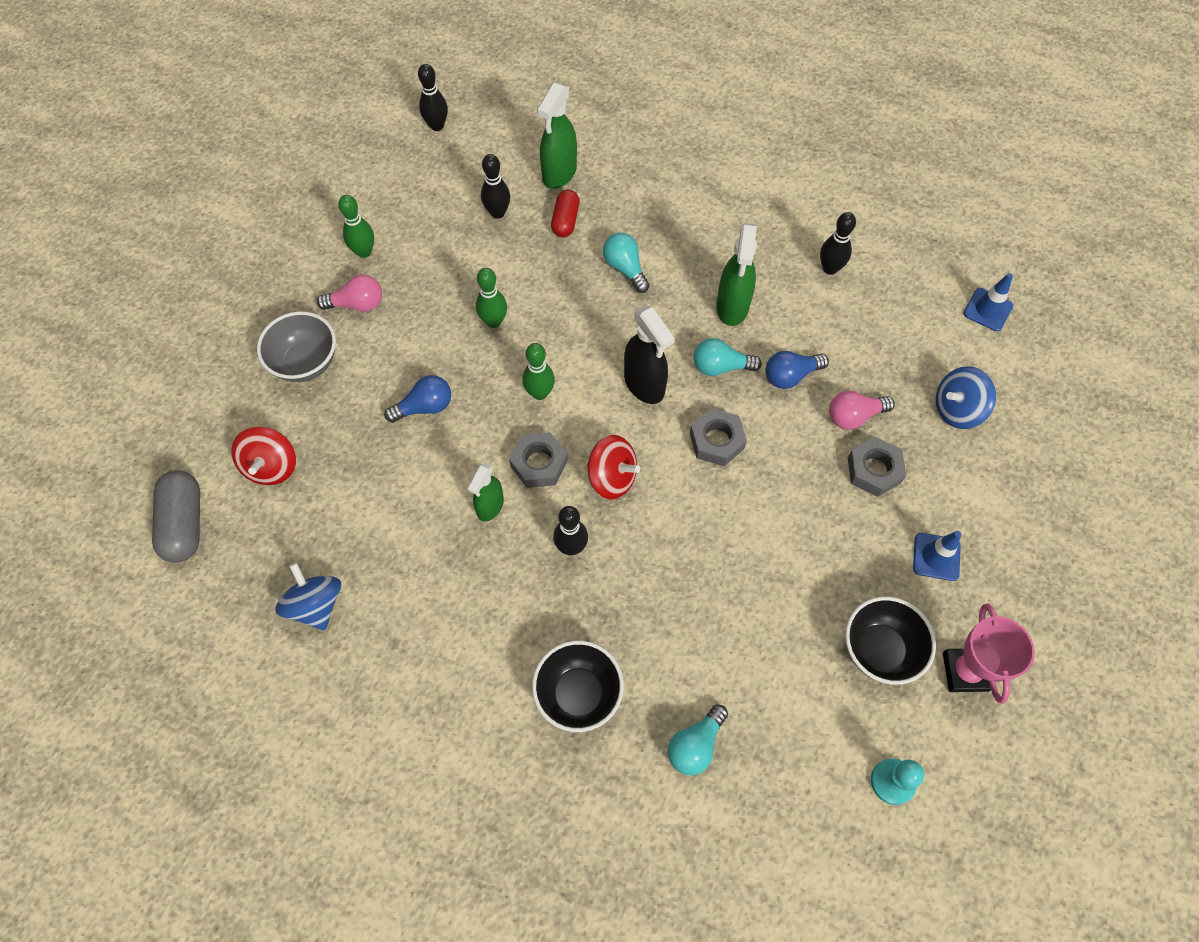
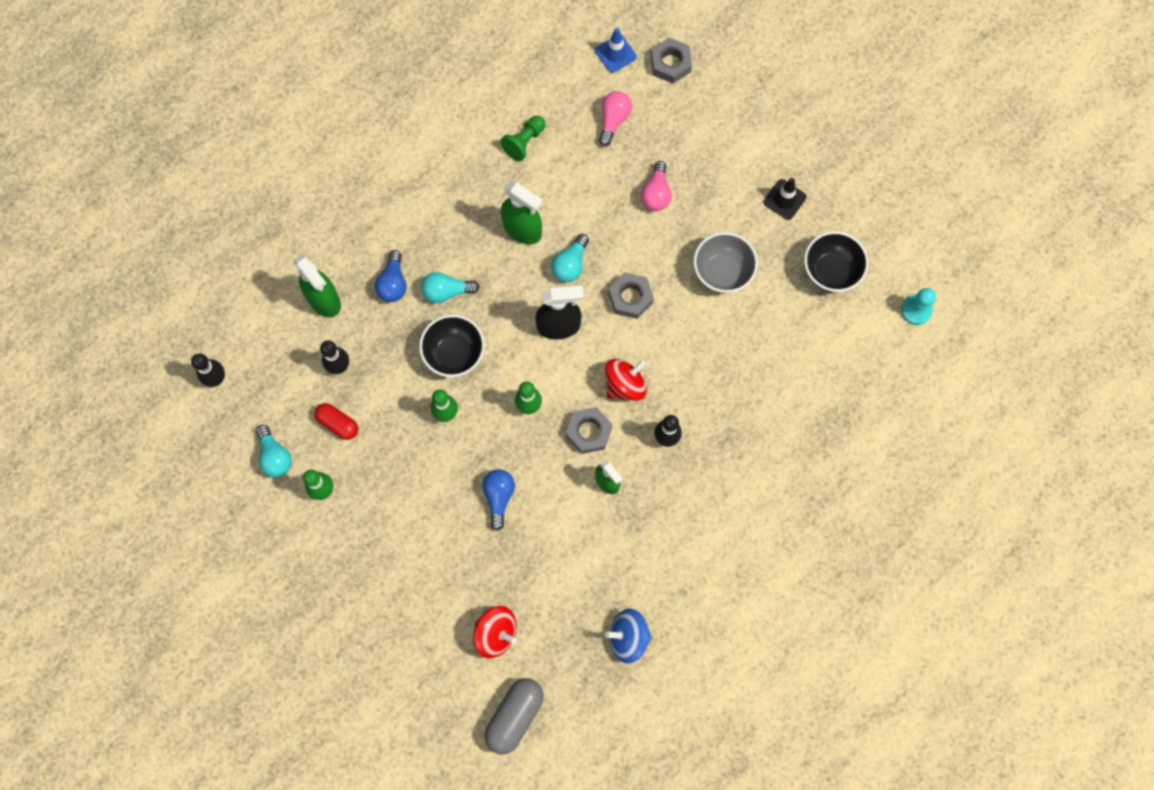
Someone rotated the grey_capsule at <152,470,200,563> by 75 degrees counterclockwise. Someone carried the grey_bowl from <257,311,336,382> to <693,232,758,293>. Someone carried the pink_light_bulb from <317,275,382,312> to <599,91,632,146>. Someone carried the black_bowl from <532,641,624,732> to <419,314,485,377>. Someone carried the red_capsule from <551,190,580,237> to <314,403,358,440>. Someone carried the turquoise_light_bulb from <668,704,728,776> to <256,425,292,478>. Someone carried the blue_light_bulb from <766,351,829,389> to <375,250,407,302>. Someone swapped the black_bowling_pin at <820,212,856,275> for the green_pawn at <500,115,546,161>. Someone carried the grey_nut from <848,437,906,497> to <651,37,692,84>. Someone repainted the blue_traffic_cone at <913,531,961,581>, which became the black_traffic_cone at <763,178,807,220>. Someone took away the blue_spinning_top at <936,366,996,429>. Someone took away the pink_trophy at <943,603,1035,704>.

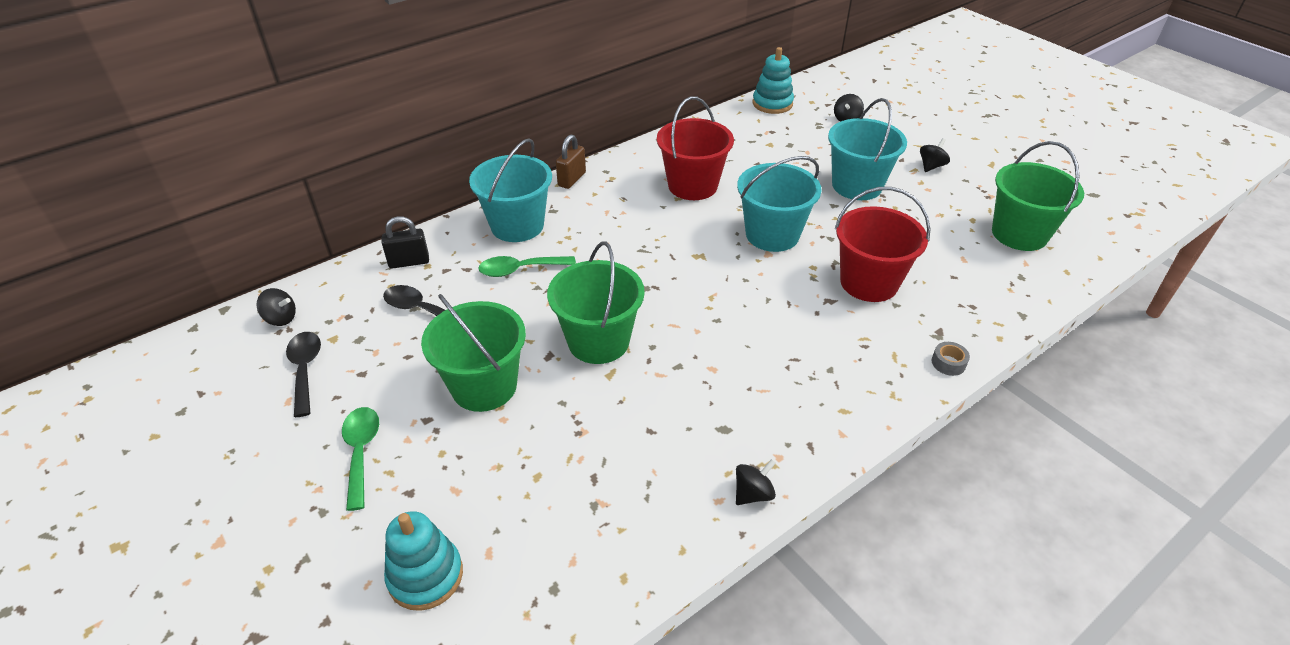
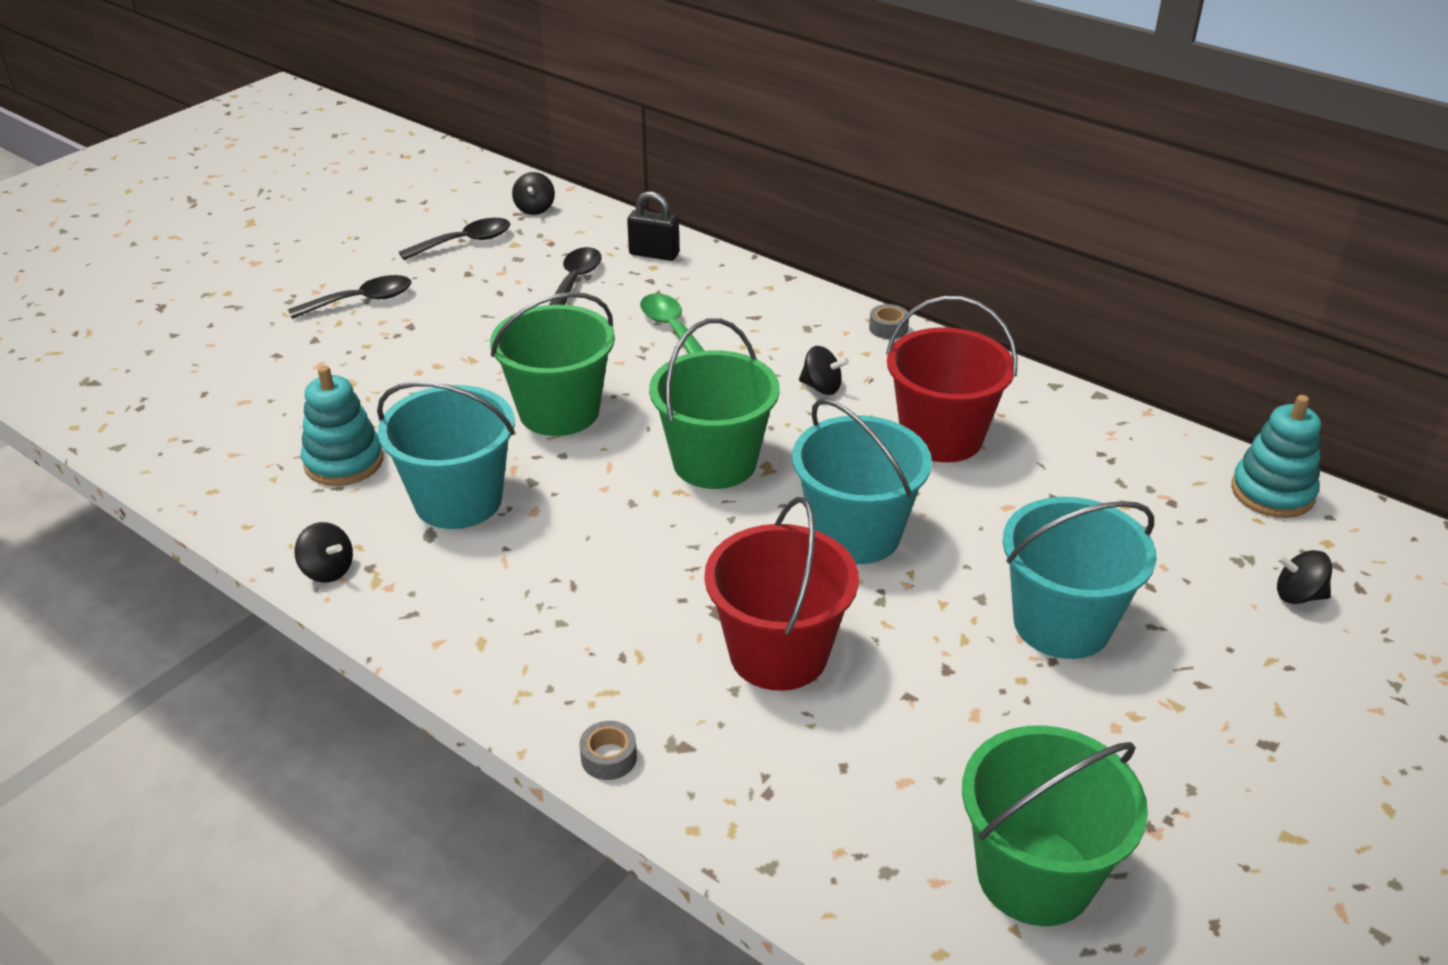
Someone repainted the green_spoon at <342,407,379,511>, which became the black_spoon at <288,275,411,319>. Someone rotated the black_padlock at <382,216,429,269> by 45 degrees counterclockwise. Someone carried the turquoise_stacking_toy from <384,511,463,611> to <301,365,384,486>. Someone carried the green_bucket from <421,294,526,412> to <649,318,780,489>. Someone carried the turquoise_bucket from <469,138,552,242> to <377,381,515,529>. Someone swapped the brown_padlock at <556,135,586,189> for the grey_tape at <869,304,909,339>. Someone carried the black_spinning_top from <920,138,950,172> to <799,346,849,395>.

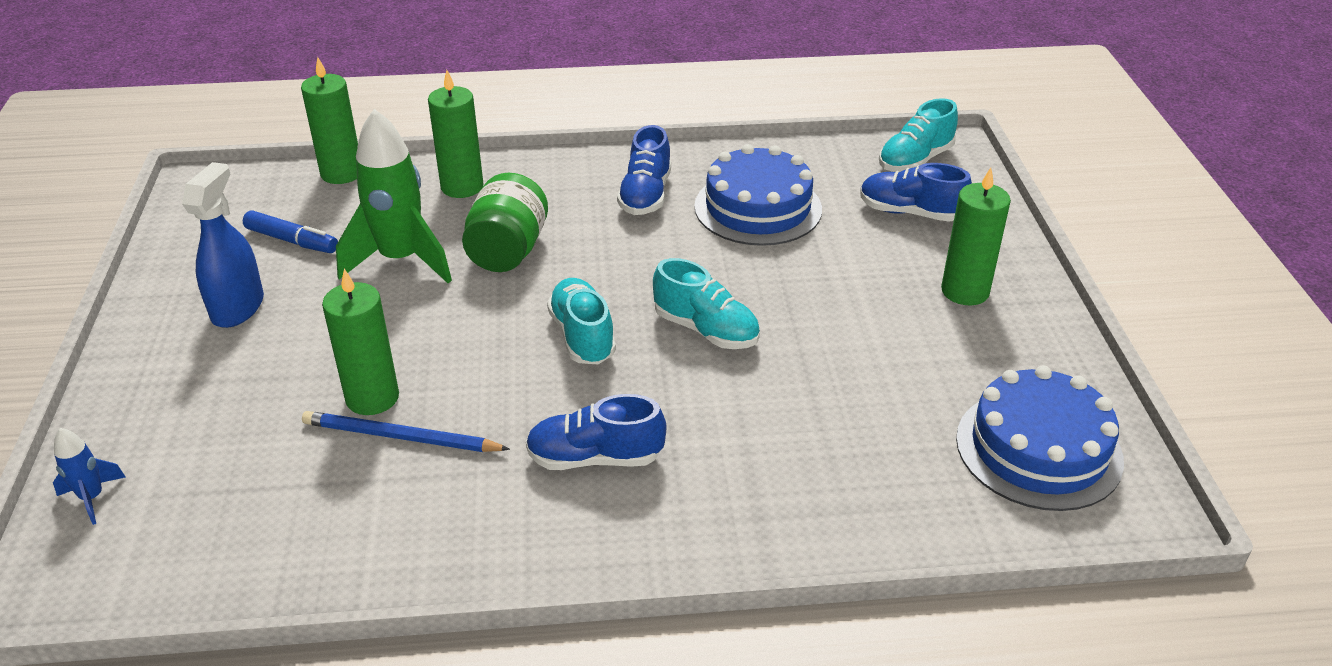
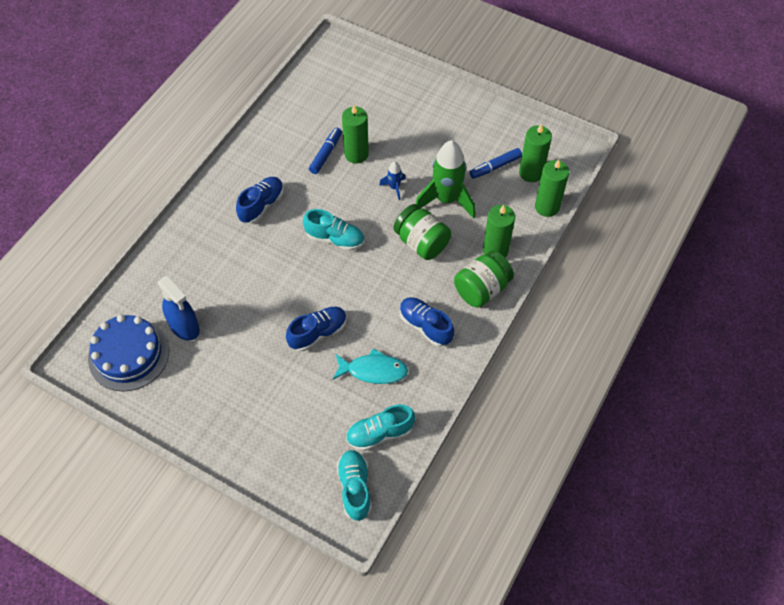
Someone carried the blue_rocket from <53,428,126,525> to <379,162,406,200>. Someone carried the blue_spray_bottle from <182,162,264,328> to <158,276,200,340>. Someone swapped the blue_pencil at <302,411,510,452> for the blue_marker at <309,128,342,174>. Someone carried the turquoise_shoe from <653,258,760,349> to <346,404,415,451>. Someone swapped the blue_cake at <694,144,822,246> for the turquoise_fish at <333,348,408,384>. Someone carried the blue_shoe from <860,163,972,222> to <286,307,347,351>. Someone carried the green_candle from <941,168,1011,305> to <519,123,552,182>. Someone put down the green_jar at <454,251,514,308>.

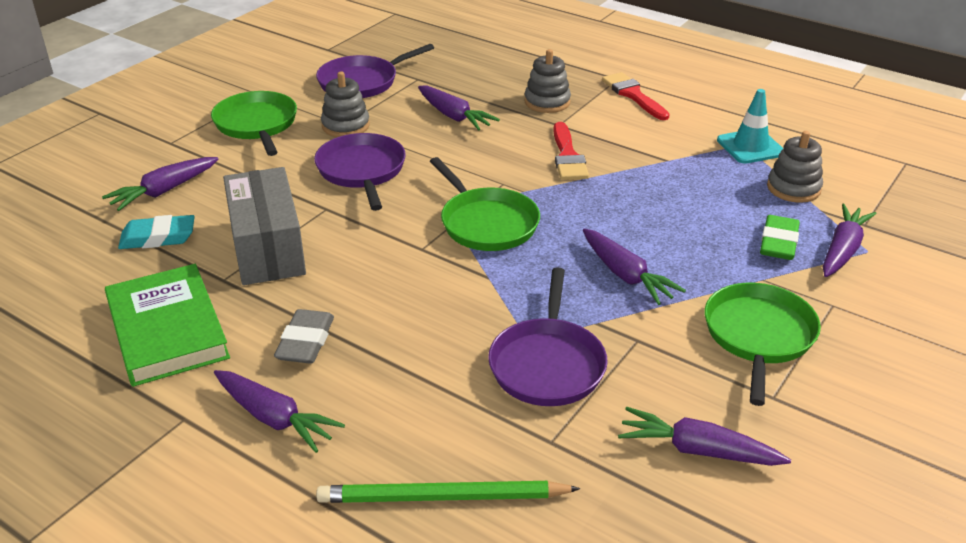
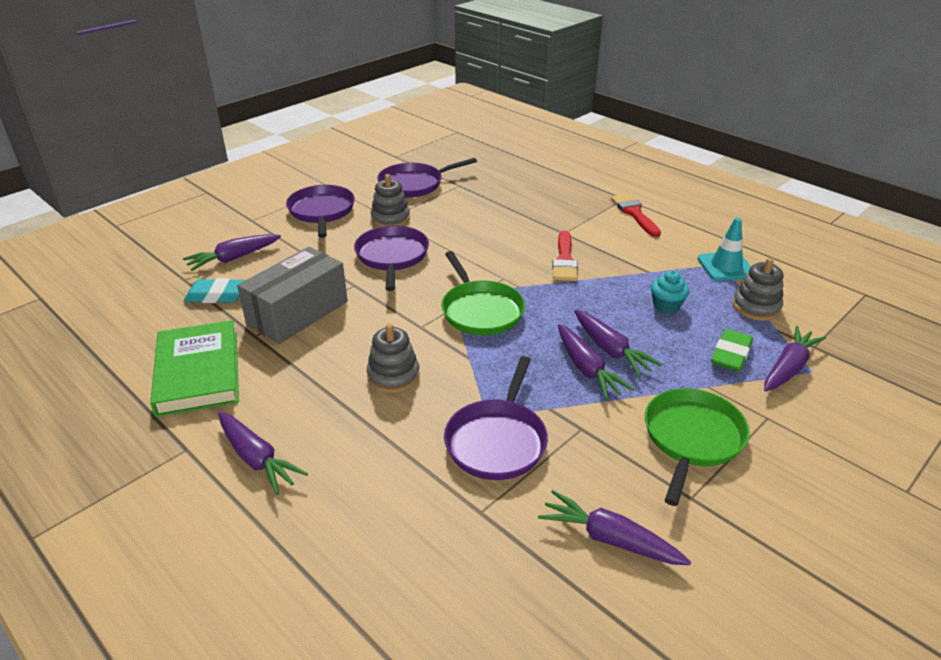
Someone repainted the green_pan at <211,91,297,156>, which became the purple_pan at <286,185,355,238>. Someone rotated the grey_box at <223,167,306,285> by 45 degrees clockwise. Someone took away the grey_eraser at <274,309,334,364>. Someone took away the green_pencil at <316,481,580,503>. Someone carried the purple_carrot from <418,86,500,130> to <574,310,662,377>. Someone carried the grey_stacking_toy from <524,49,571,113> to <367,324,420,393>. Someone put down the turquoise_cupcake at <651,270,689,314>.

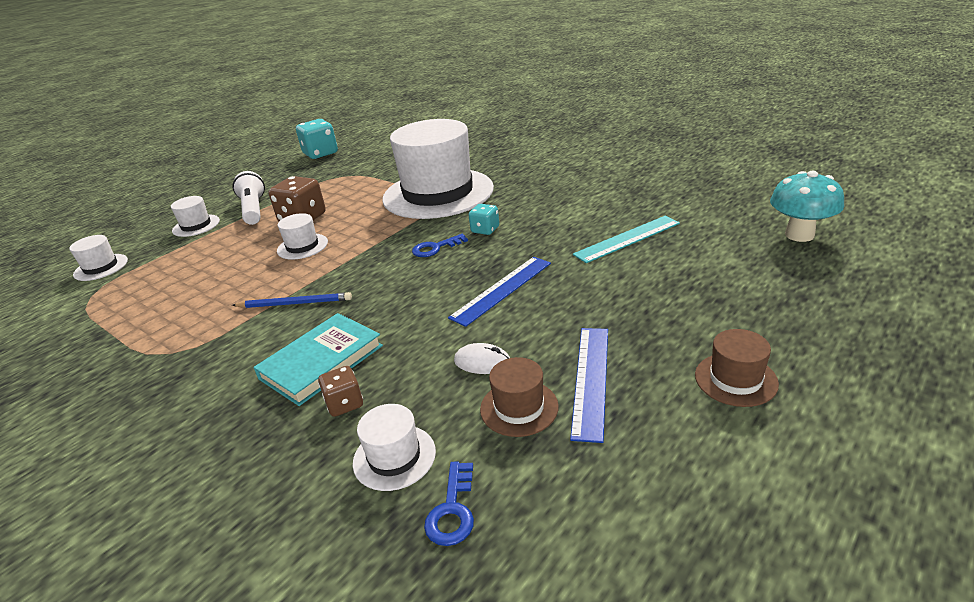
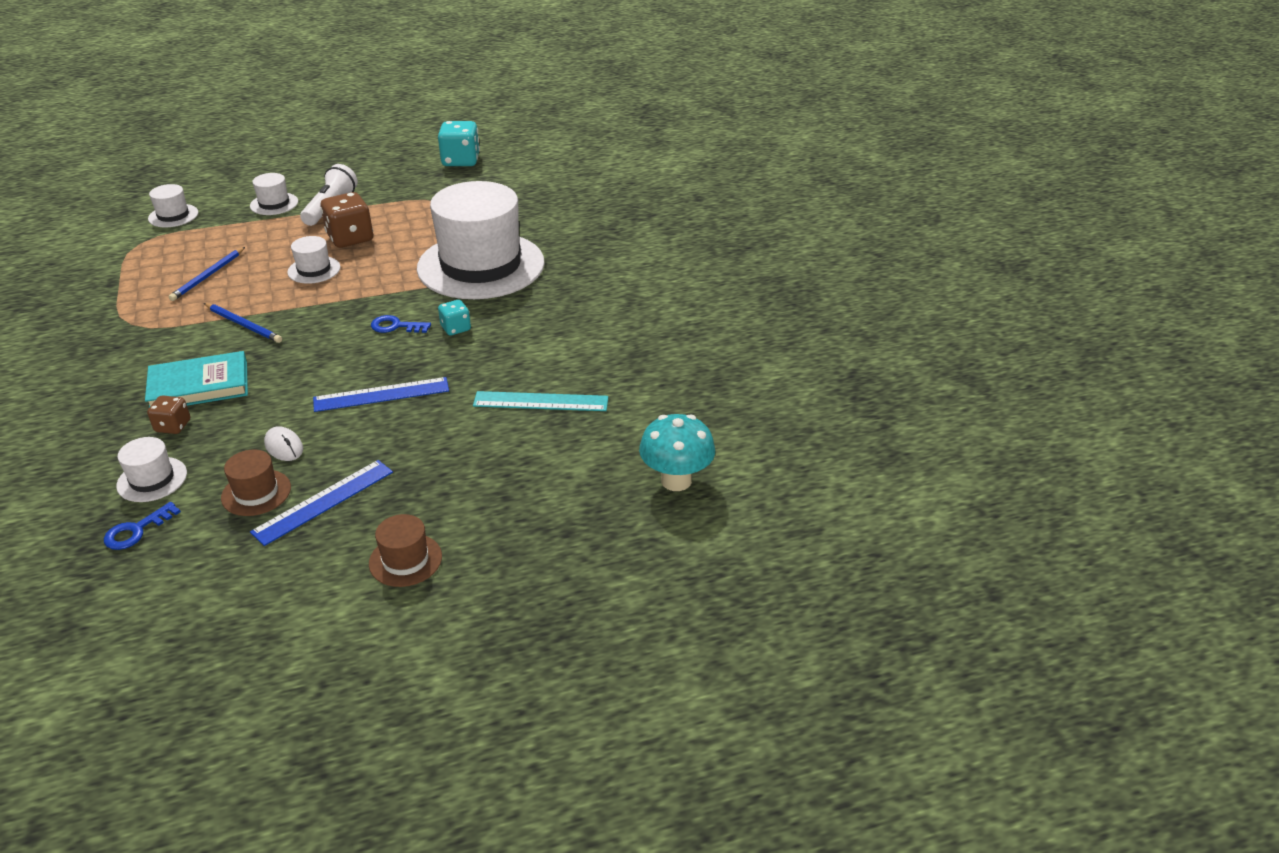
Someone put down the blue_pencil at <169,247,245,301>.

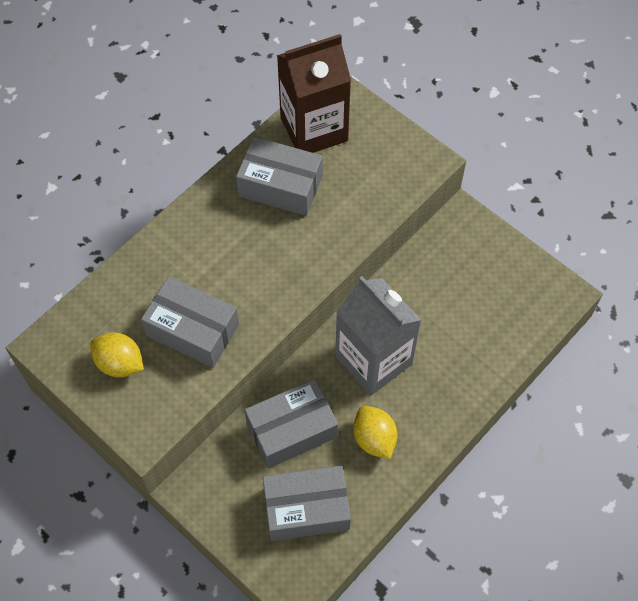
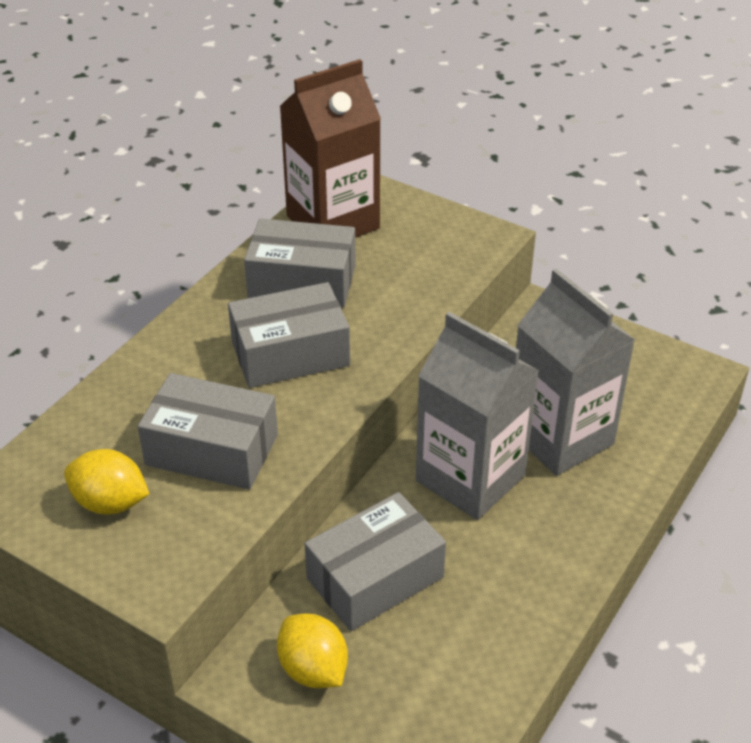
Someone carried the grey_box from <263,466,351,541> to <228,282,350,388>. Someone carried the yellow_lemon from <353,406,398,459> to <277,614,348,688>. Someone put down the grey_carton at <516,269,635,476>.

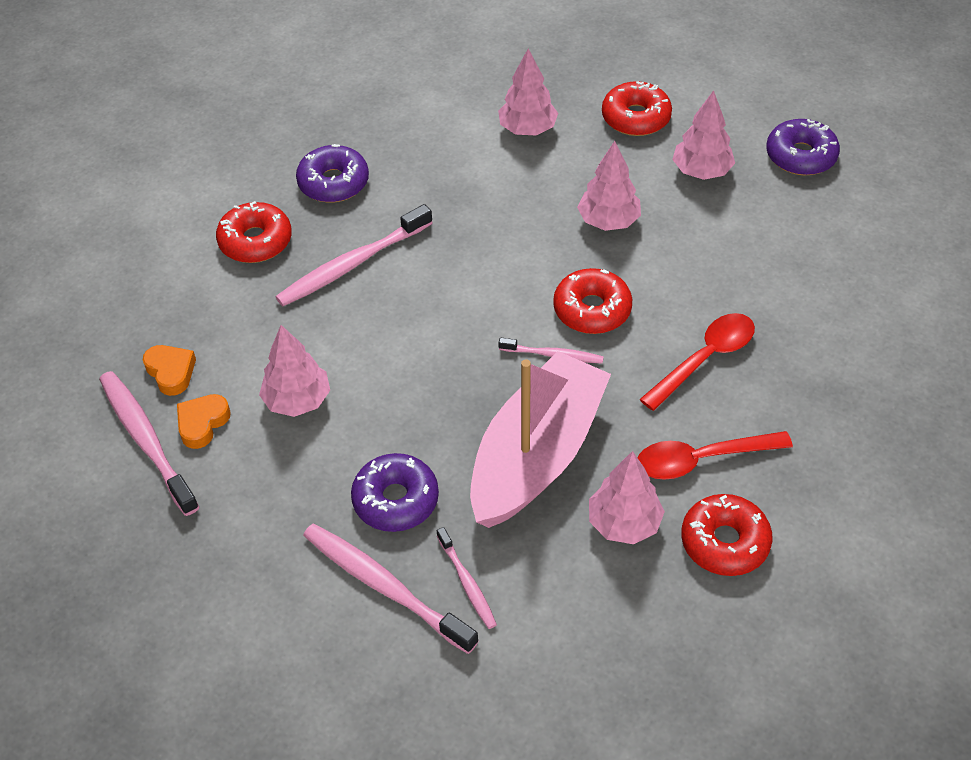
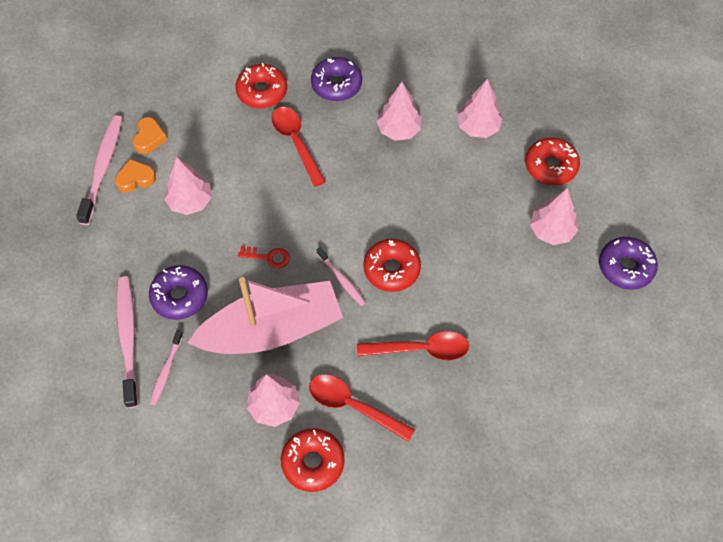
Someone swapped the pink_toothbrush at <275,204,432,306> for the red_spoon at <272,107,326,187>. Someone carried the pink_tree from <577,141,641,231> to <377,82,421,140>. Someone put down the red_key at <238,246,290,269>.

